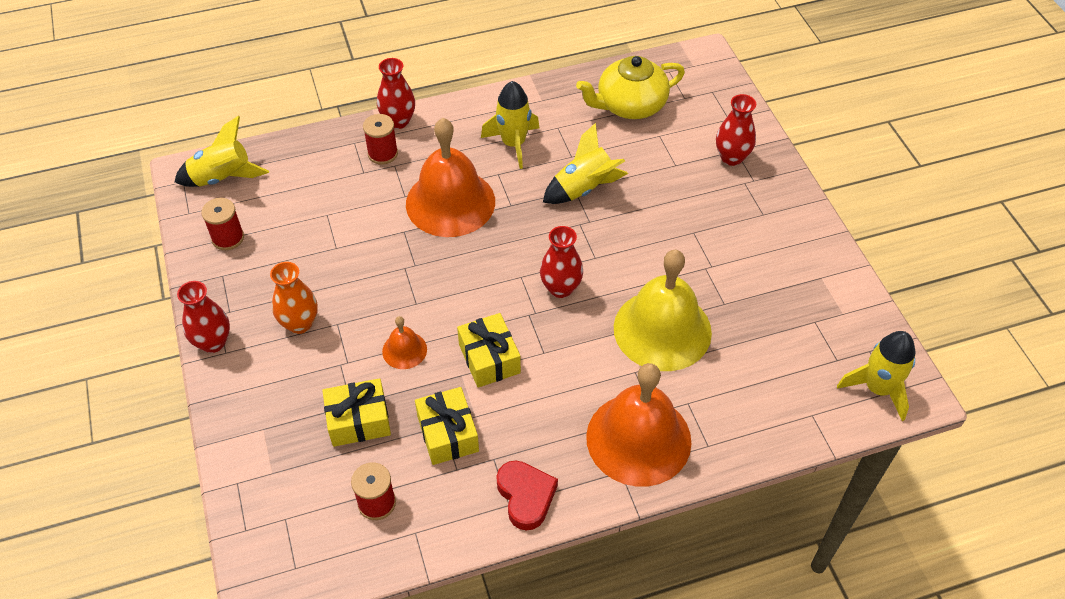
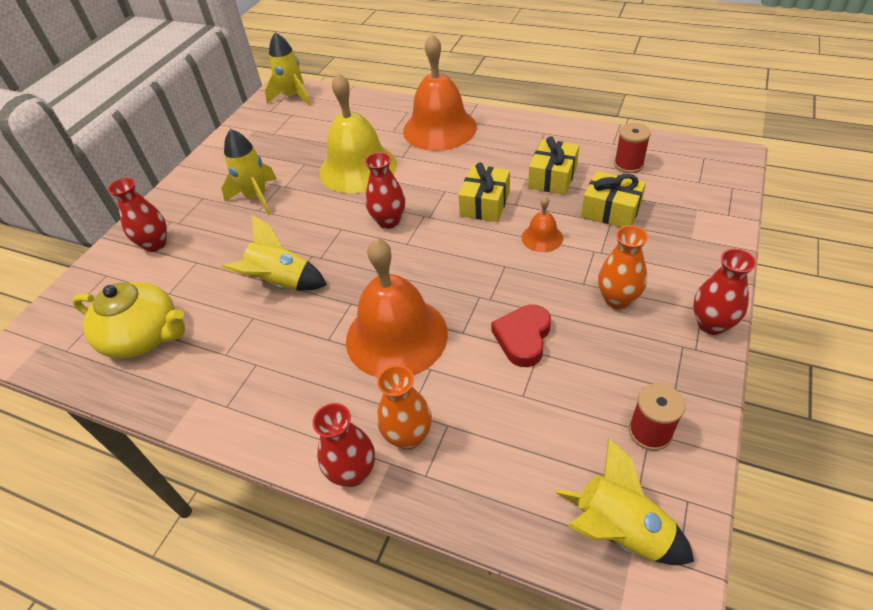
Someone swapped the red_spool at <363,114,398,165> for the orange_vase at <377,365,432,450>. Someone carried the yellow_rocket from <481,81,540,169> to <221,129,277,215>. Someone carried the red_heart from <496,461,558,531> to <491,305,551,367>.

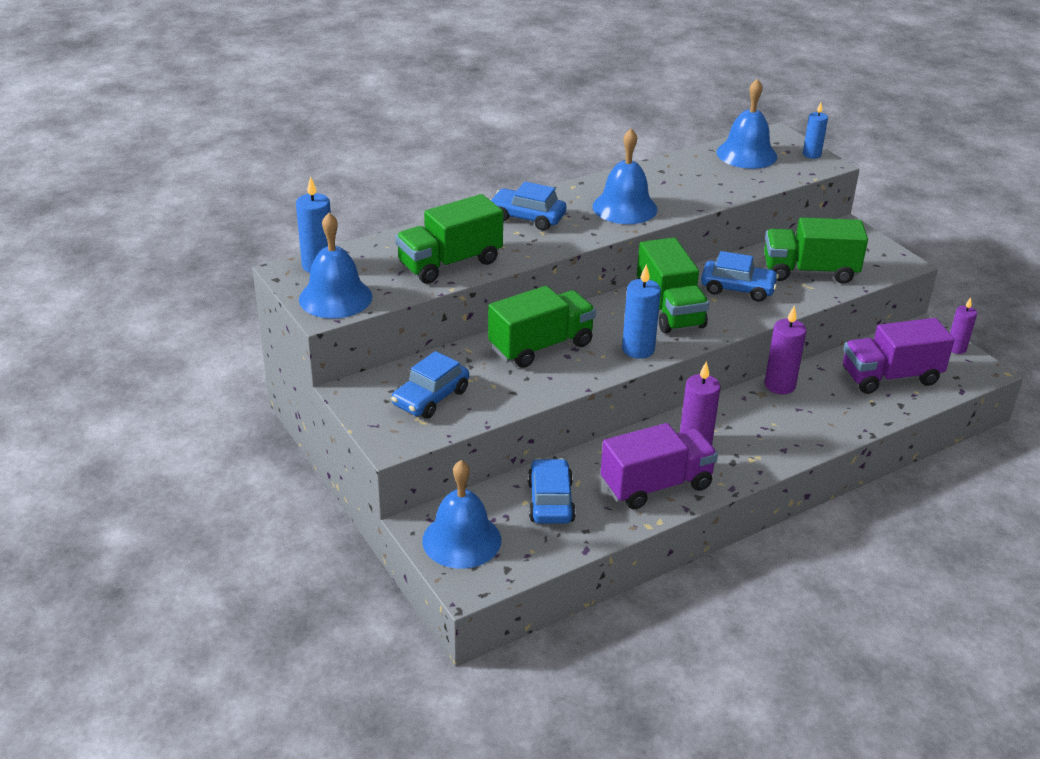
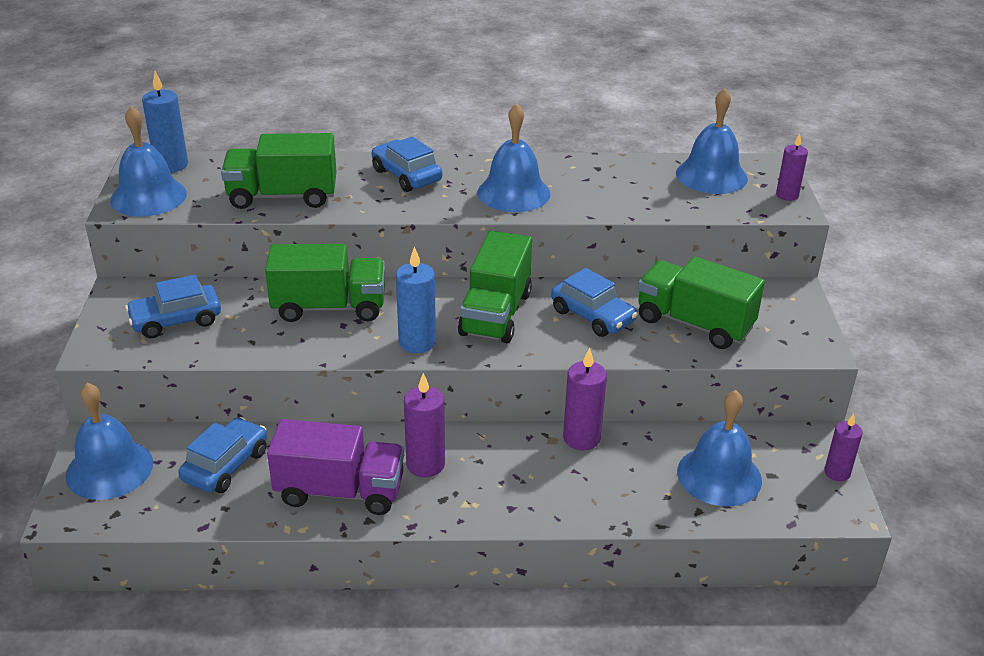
Someone repainted the blue_candle at <803,103,828,159>, which became the purple_candle at <776,133,808,201>. Someone swapped the purple_truck at <843,318,954,394> for the blue_bell at <677,390,762,507>.

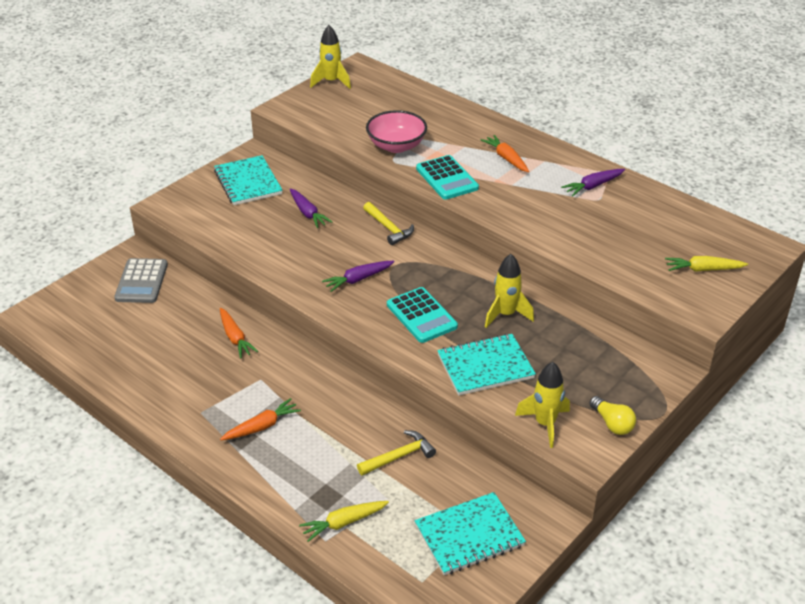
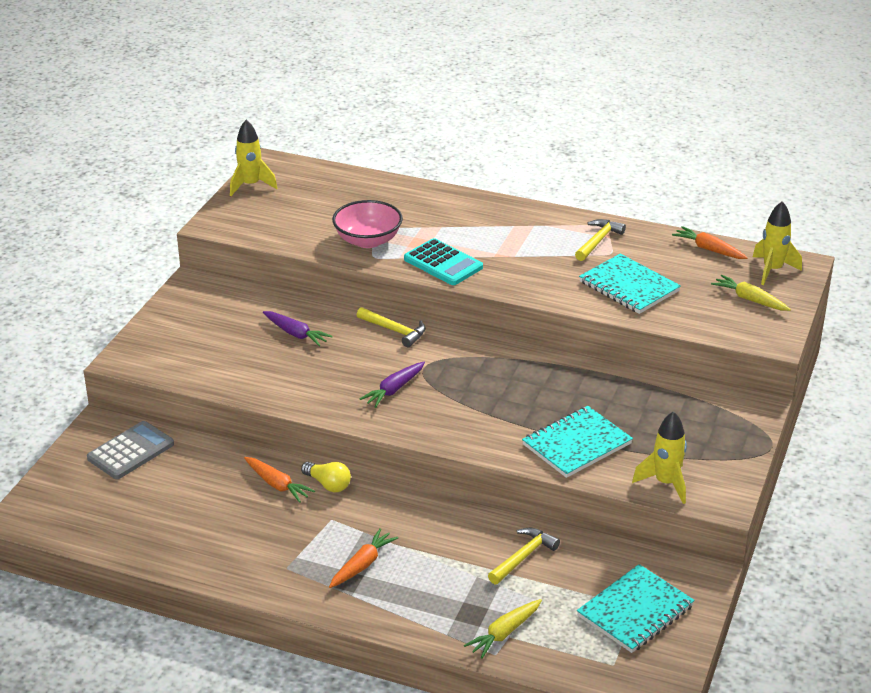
Someone rotated the grey_calculator at <114,258,168,303> by 120 degrees counterclockwise. Someone carried the turquoise_notebook from <214,155,283,205> to <579,254,681,314>. Someone took away the turquoise_calculator at <387,287,458,343>. Someone carried the orange_carrot from <481,135,529,172> to <672,226,748,259>. Someone carried the yellow_rocket from <485,254,534,328> to <753,201,802,285>. Someone swapped the purple_carrot at <561,169,625,196> for the yellow_hammer at <575,219,626,261>. Someone carried the yellow_light_bulb from <589,396,636,435> to <301,462,351,492>. Someone rotated the yellow_carrot at <665,256,748,272> by 60 degrees clockwise.

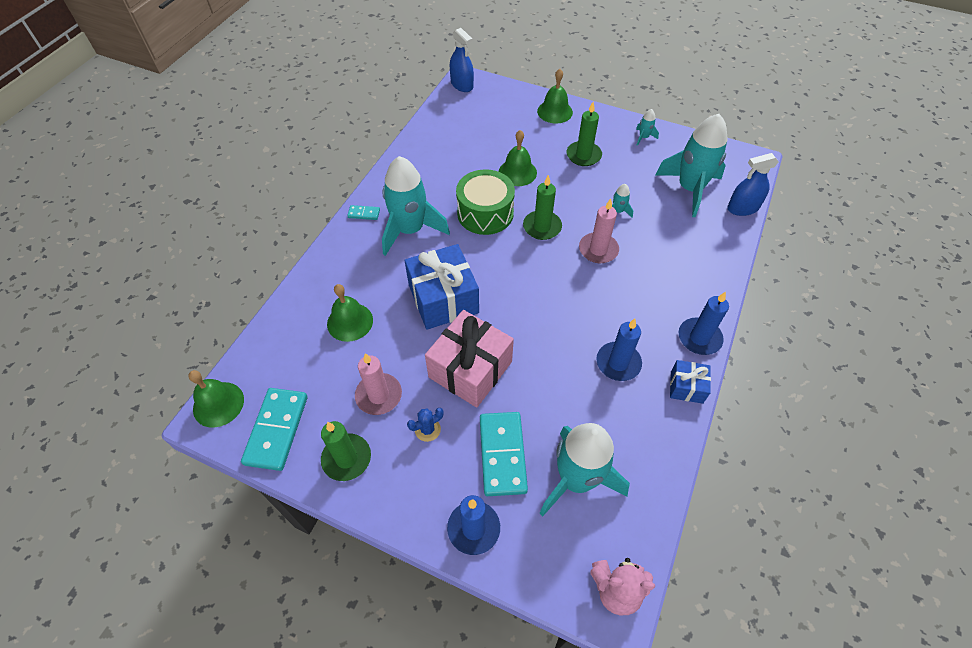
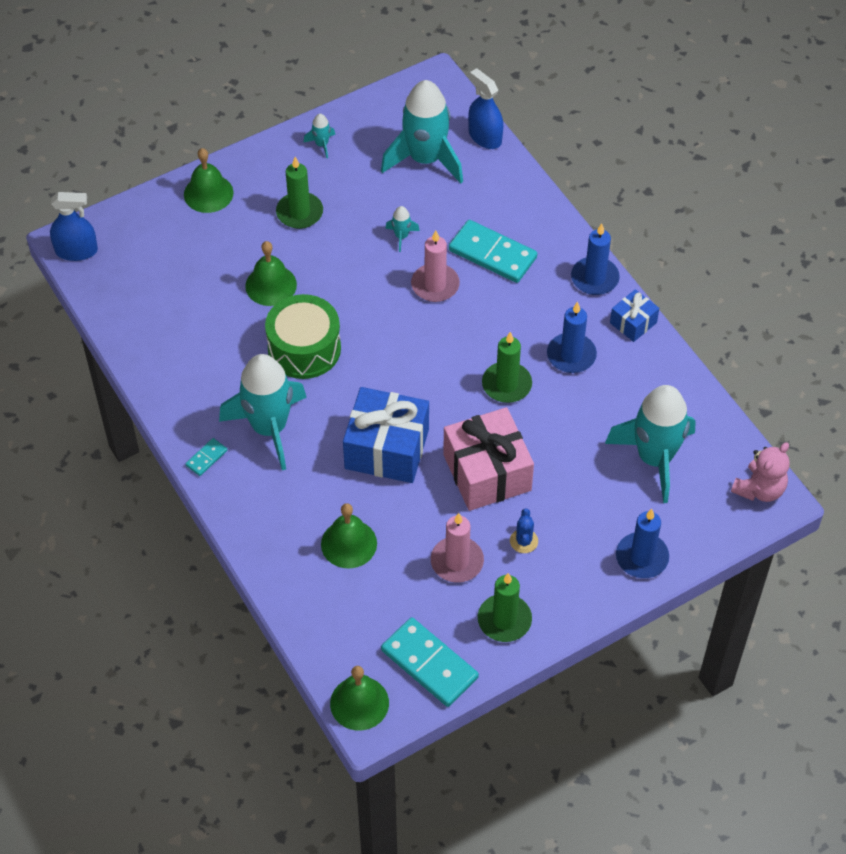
Someone carried the turquoise_domino from <480,412,528,496> to <449,220,537,283>. Someone carried the green_candle from <523,175,562,240> to <482,332,532,403>. Someone rotated the blue_spray_bottle at <727,153,779,216> by 120 degrees clockwise.

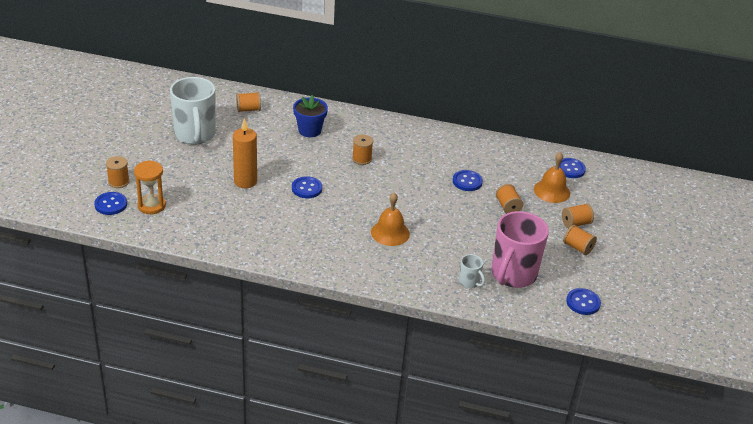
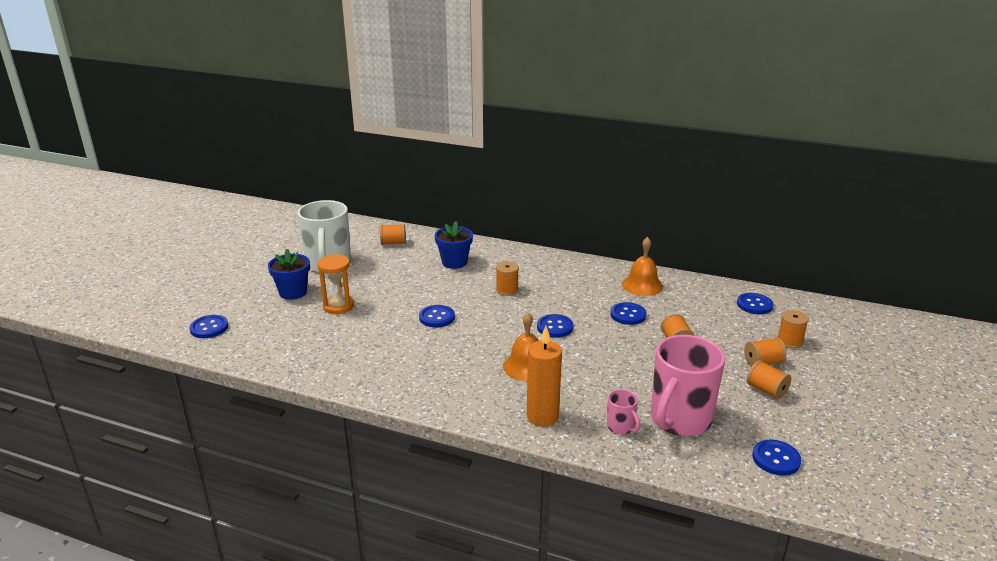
Someone carried the orange_spool from <106,156,130,188> to <778,310,809,349>. Someone carried the orange_hourglass from <134,160,166,214> to <317,254,354,314>. Someone carried the orange_candle from <233,118,257,188> to <527,326,562,426>. Someone repainted the white_mug at <459,254,485,288>, which became the pink_mug at <607,389,640,434>. Someone carried the orange_bell from <534,152,570,203> to <622,237,663,296>. Someone put down the blue_flower_pot at <268,249,310,300>. Someone put down the blue_button at <537,314,573,338>.

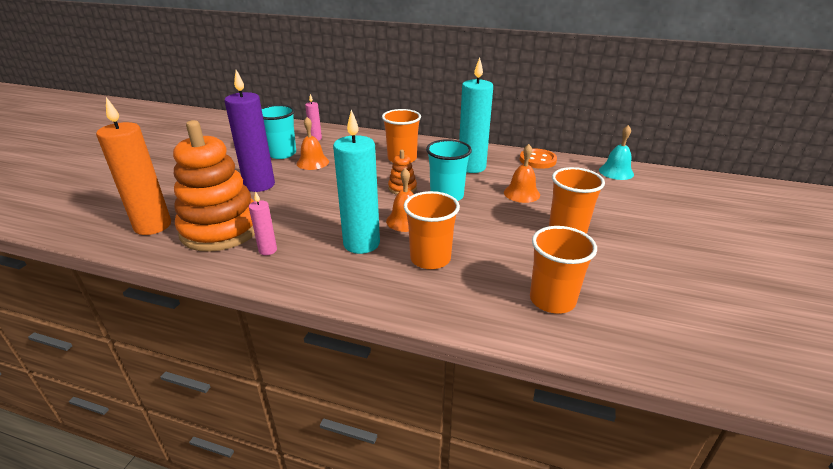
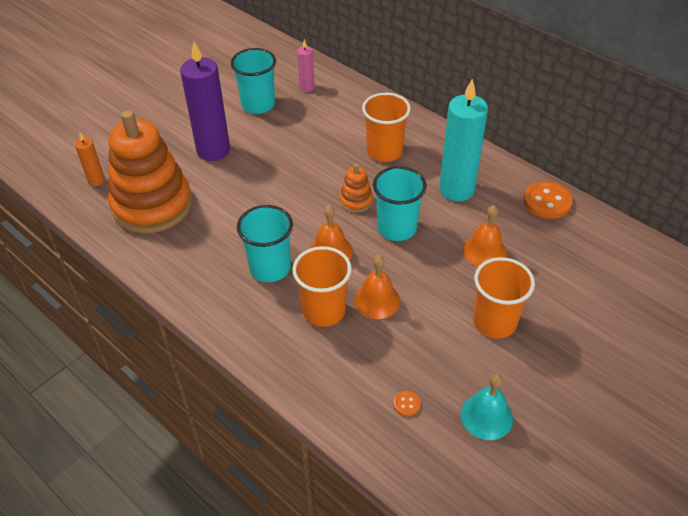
Someone scaled the orange_candle at <96,97,171,235> by 0.48. Someone took away the pink_candle at <249,191,277,255>. Someone carried the orange_bell from <297,117,329,170> to <354,255,401,319>. Someone swapped the turquoise_candle at <333,109,380,254> for the turquoise_cup at <237,205,293,282>. Someone swapped the orange_cup at <530,226,597,314> for the orange_button at <393,391,421,416>. Someone carried the turquoise_bell from <599,125,634,180> to <461,373,513,440>.

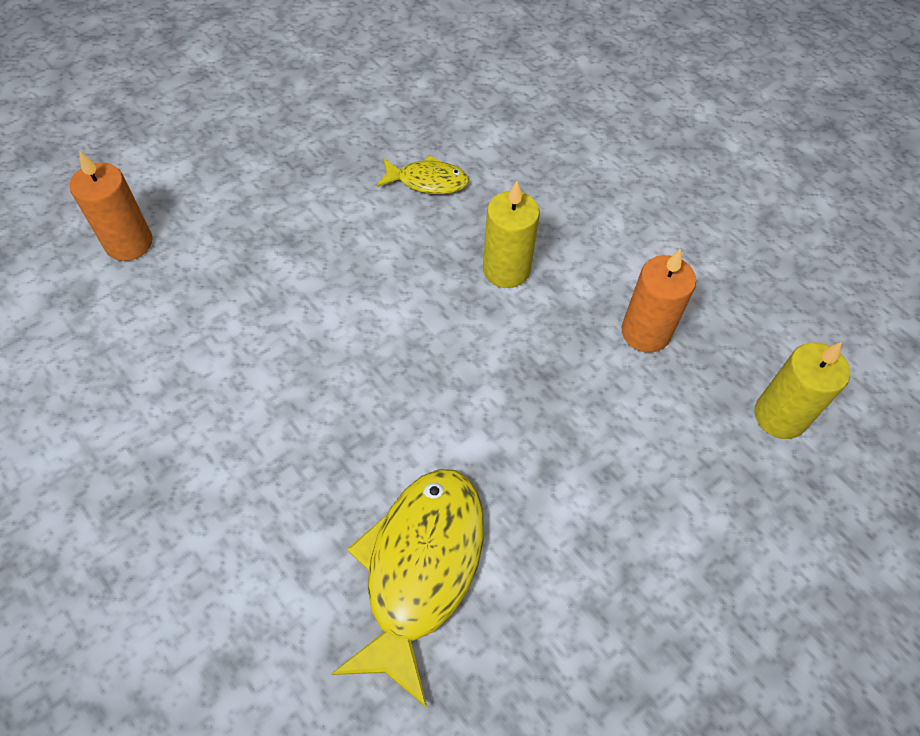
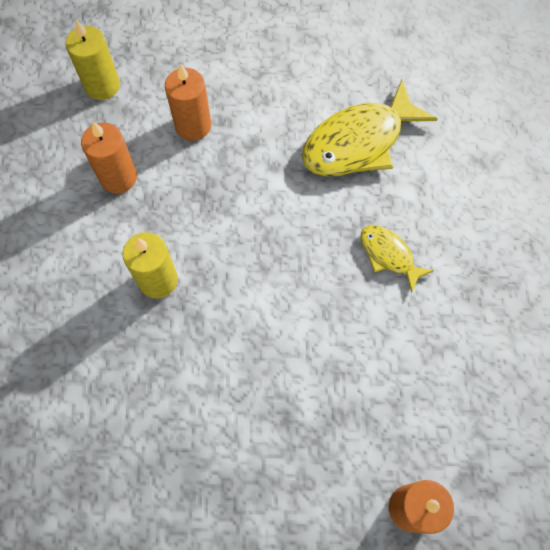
Someone carried the yellow_fish from <377,155,469,194> to <361,225,434,293>. Someone put down the orange_candle at <165,63,211,141>.

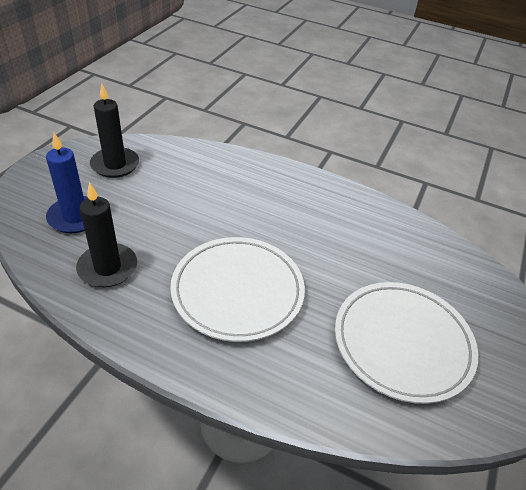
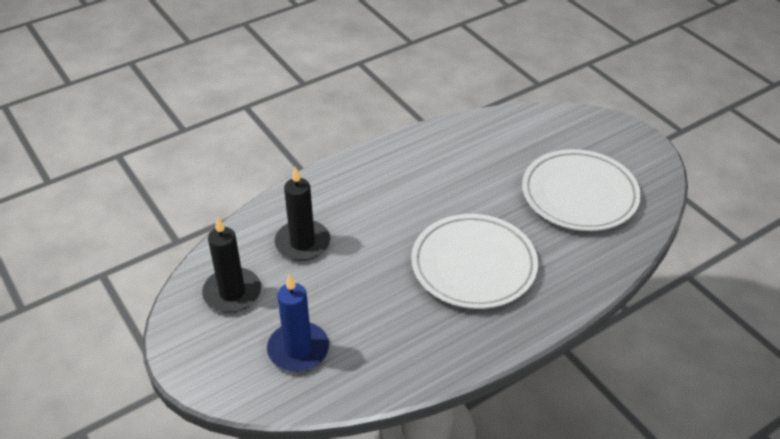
Someone carried the black_candle from <76,182,137,287> to <274,167,330,261>.

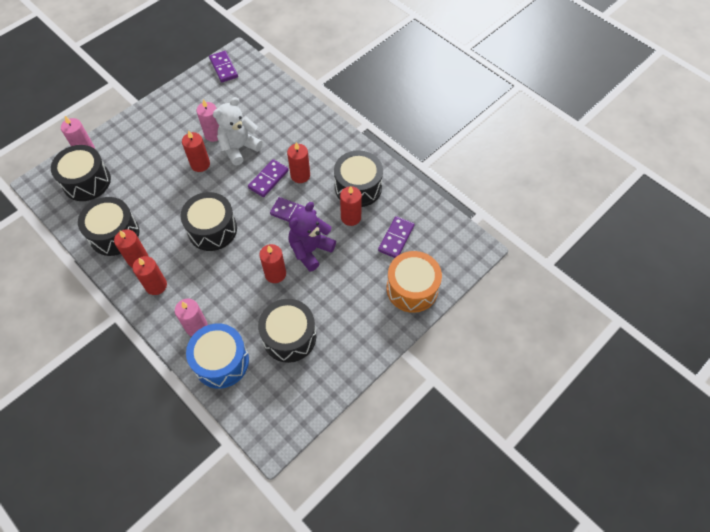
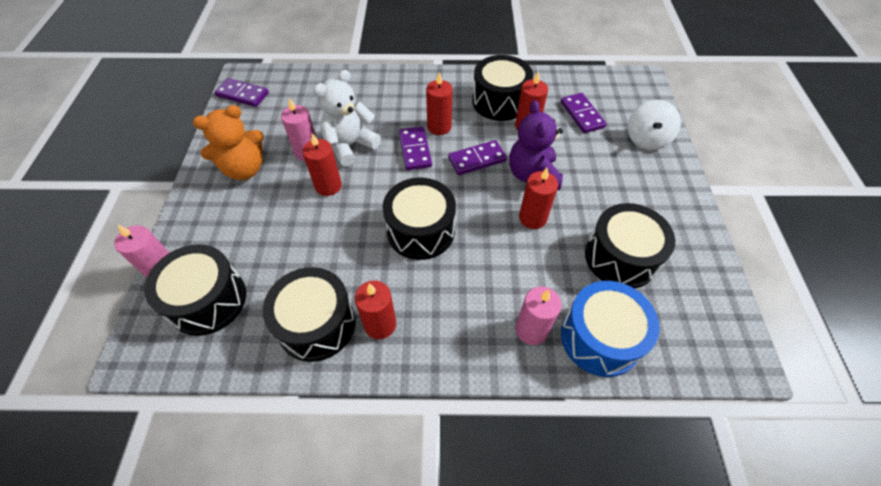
Someone took away the red_candle at <133,256,167,295>. Someone rotated the white_teddy_bear at <213,97,263,165> by 45 degrees clockwise. Someone swapped the orange_drum at <387,251,442,313> for the white_spinning_top at <628,100,681,150>. Someone put down the orange_teddy_bear at <193,105,264,180>.

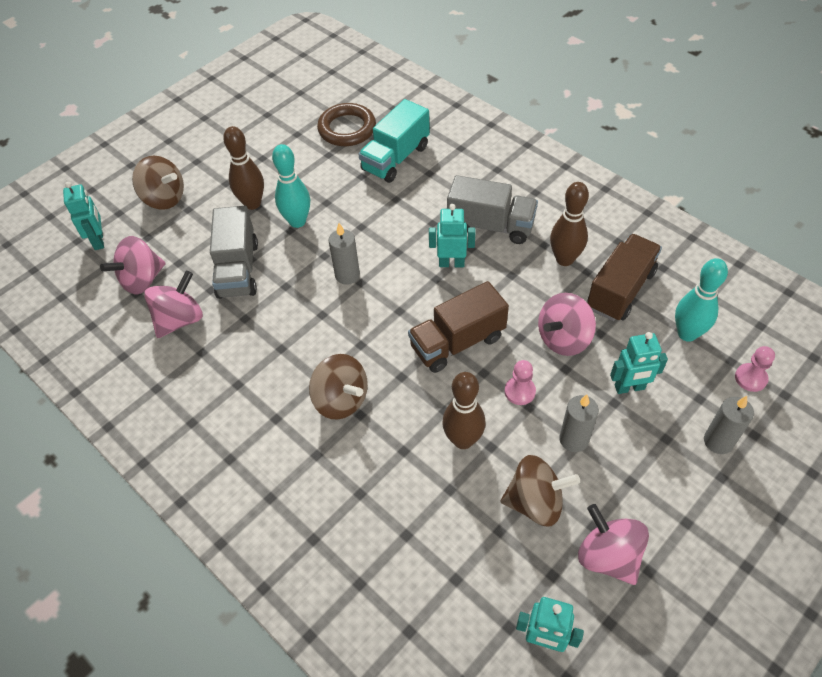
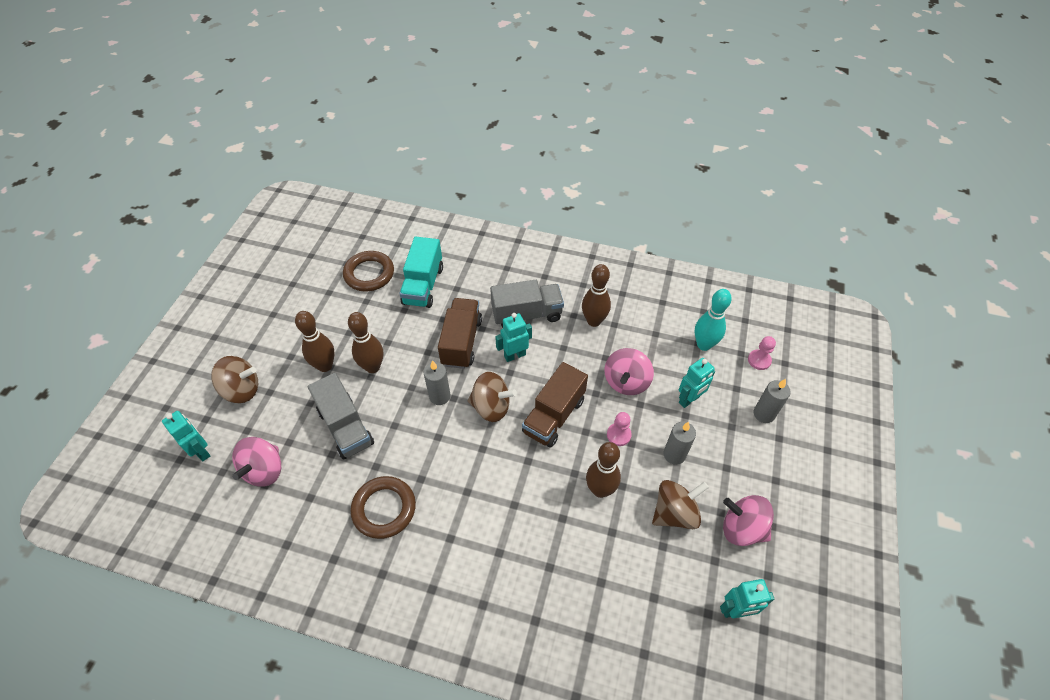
Someone took away the pink_spinning_top at <144,271,203,338>. Someone repainted the turquoise_bowling_pin at <272,144,310,228>, which became the brown_bowling_pin at <348,312,383,373>. Someone carried the brown_spinning_top from <309,354,368,419> to <468,372,517,422>. Someone carried the brown_truck from <587,234,662,321> to <438,298,482,369>. Someone put down the brown_ring at <351,476,416,539>.

